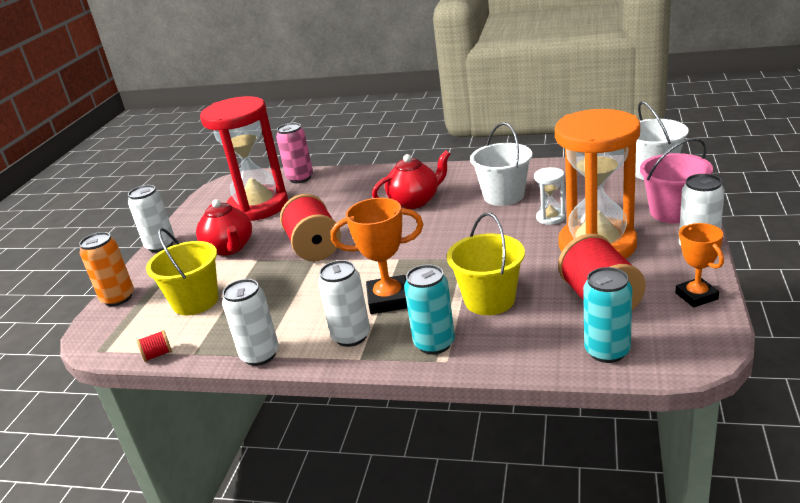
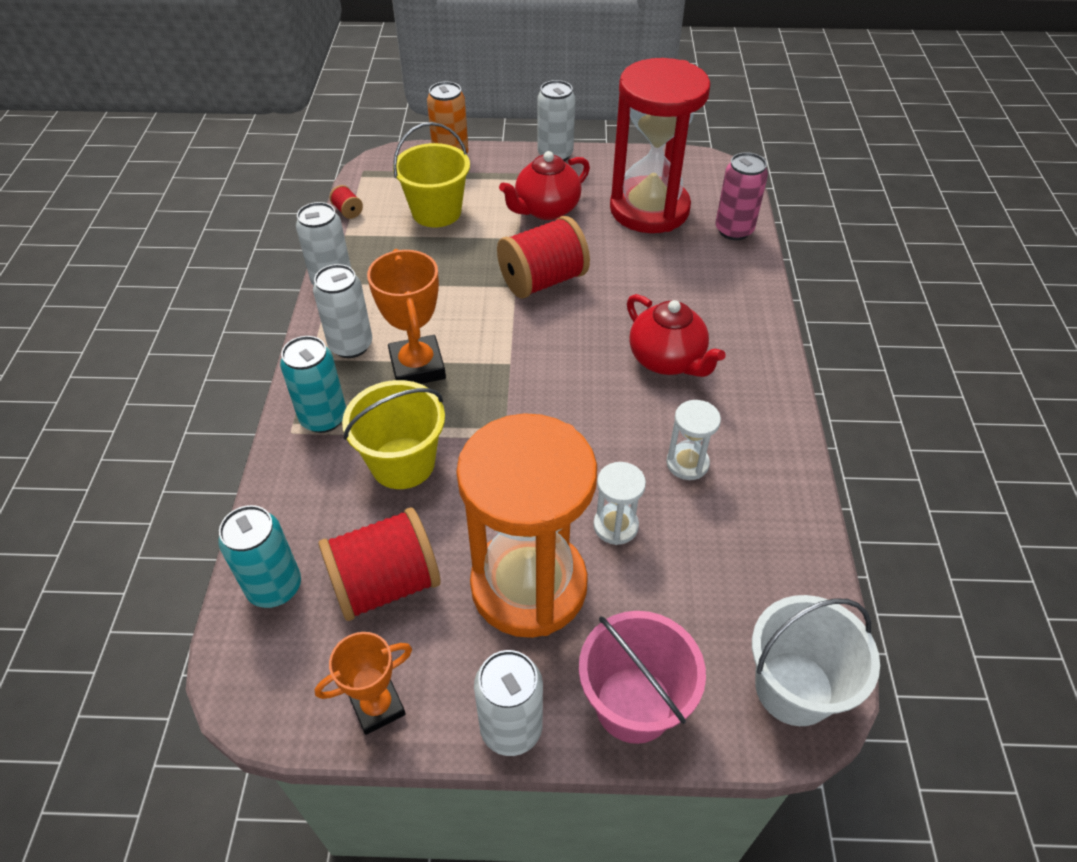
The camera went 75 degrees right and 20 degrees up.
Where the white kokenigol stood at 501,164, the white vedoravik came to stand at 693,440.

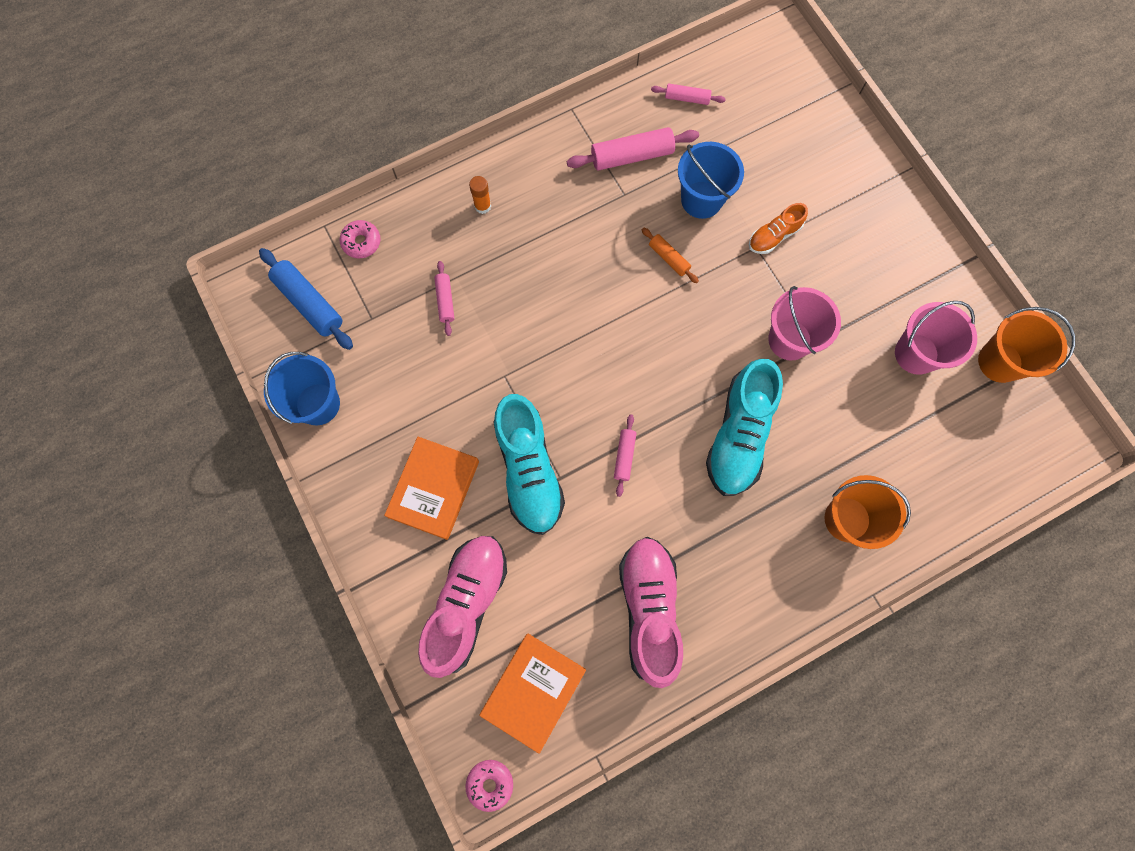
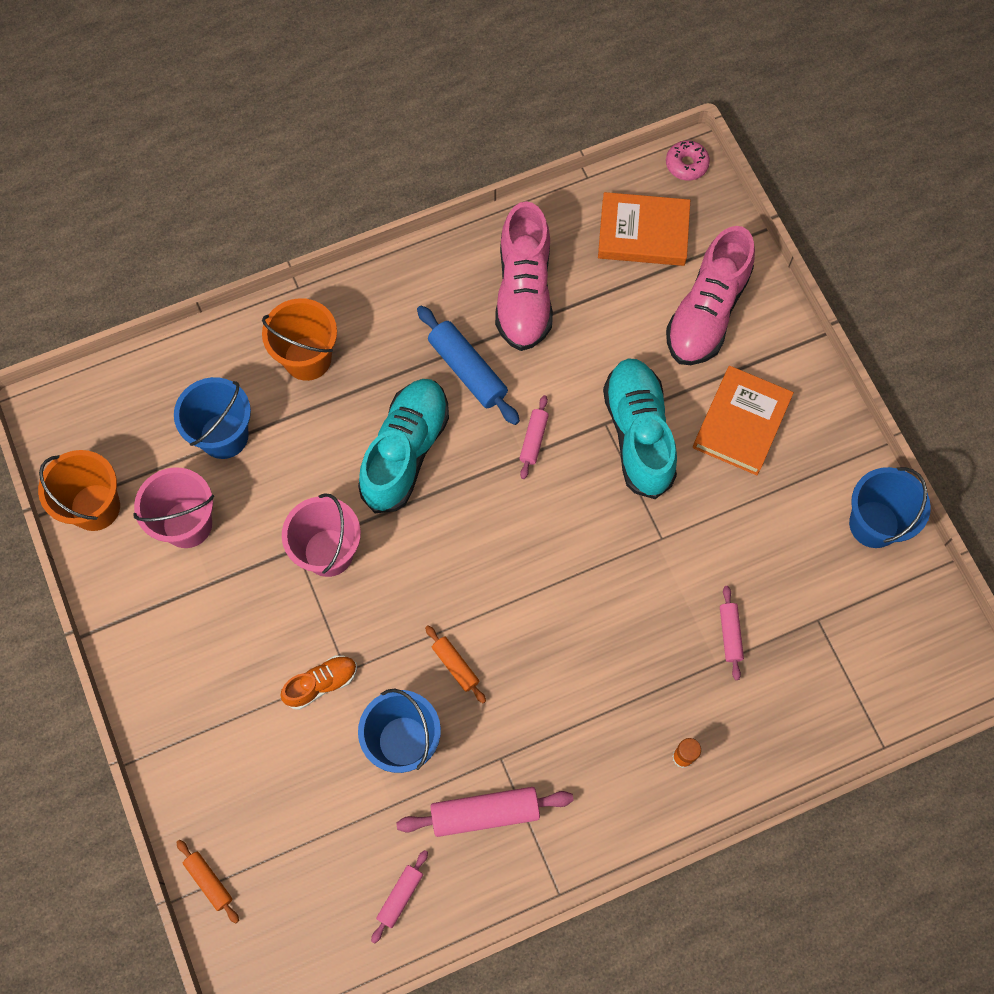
The camera went 175 degrees left and 5 degrees down.
The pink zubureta at 688,94 ended up facing another way, 75 degrees counterclockwise from before.
The second view lost the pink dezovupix at 360,239.
The blue zubureta ended up elsewhere, having gone from 306,299 to 468,365.
The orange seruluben at 533,694 ended up facing another way, 60 degrees clockwise from before.
The second view gained the blue kokenigol at 212,418.
The second view gained the orange zubureta at 207,881.

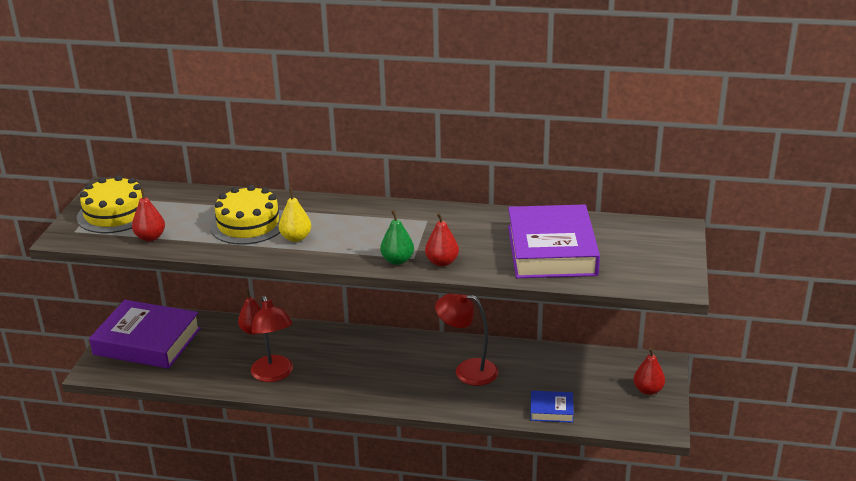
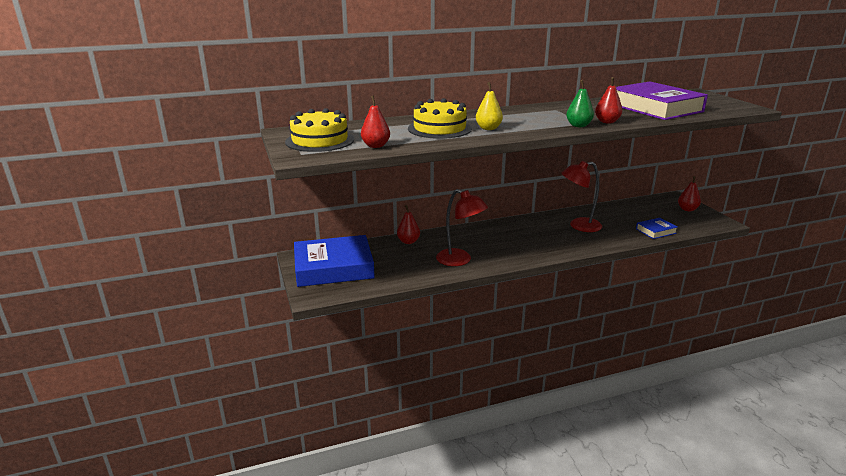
The camera went 30 degrees left and 5 degrees down.
What was the purple seruluben at 145,334 turned into the blue seruluben at 334,261.

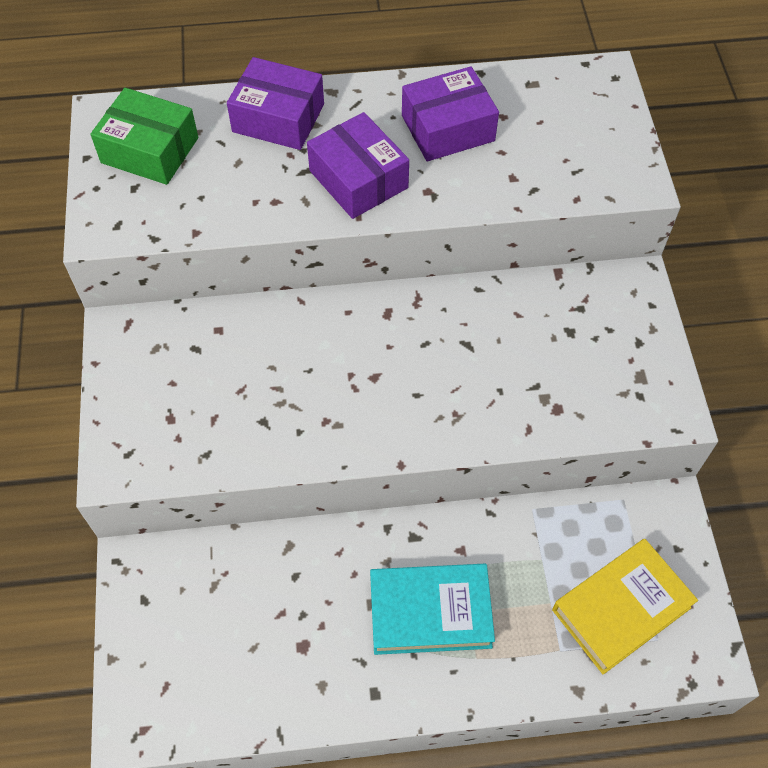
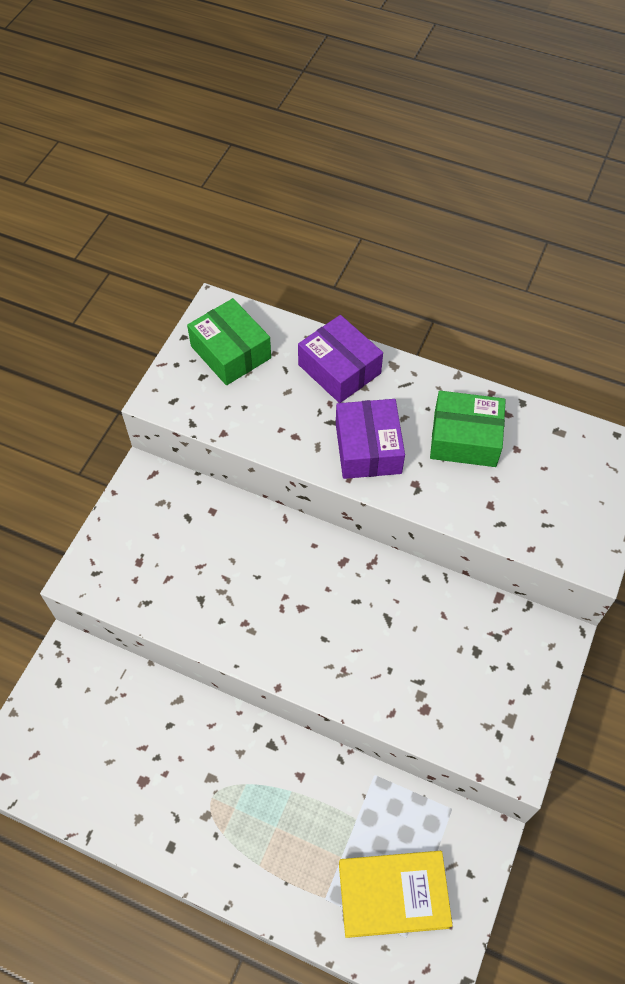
The camera went 30 degrees right and 0 degrees up.
What was the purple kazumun at 450,113 turned into the green kazumun at 468,429.
The second view lost the turquoise seruluben at 432,609.

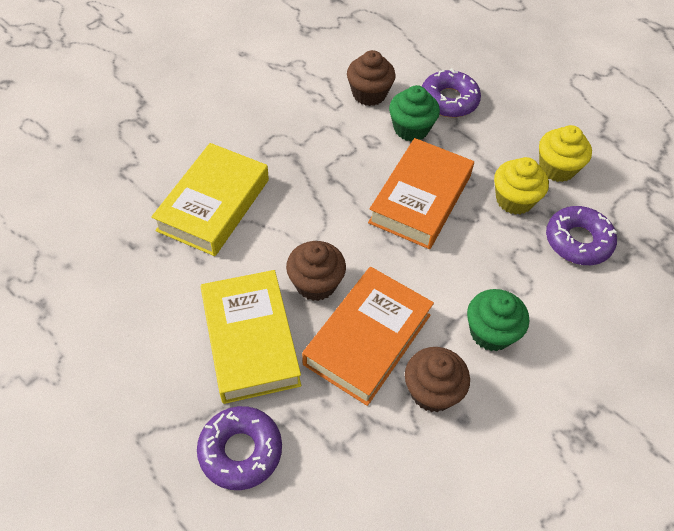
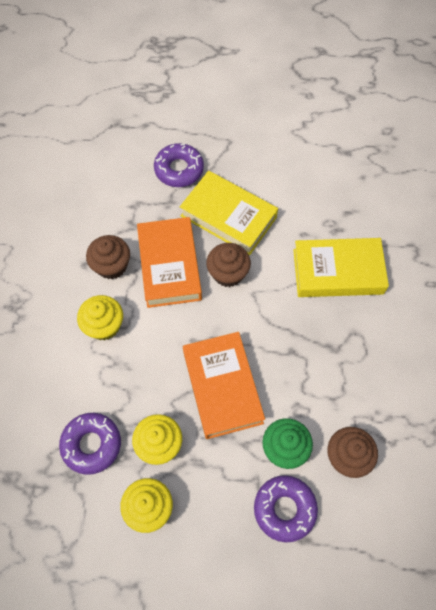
The camera went 140 degrees right and 10 degrees up.
The yellow seruluben at 210,199 ended up facing another way, 75 degrees counterclockwise from before.
What was the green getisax at 498,320 turned into the yellow getisax at 100,317.

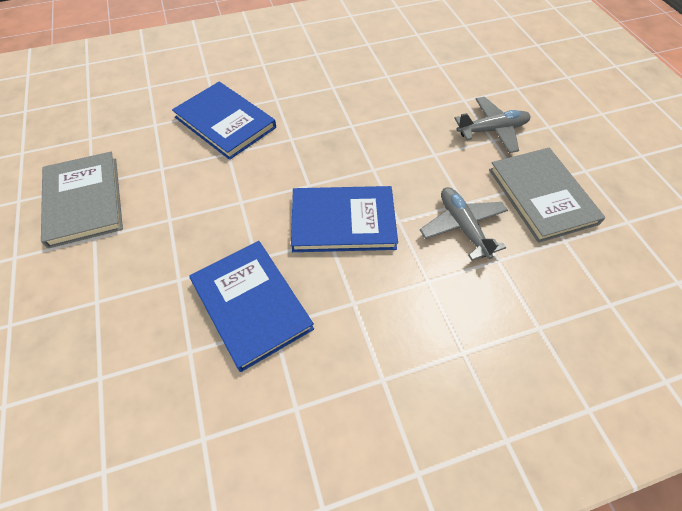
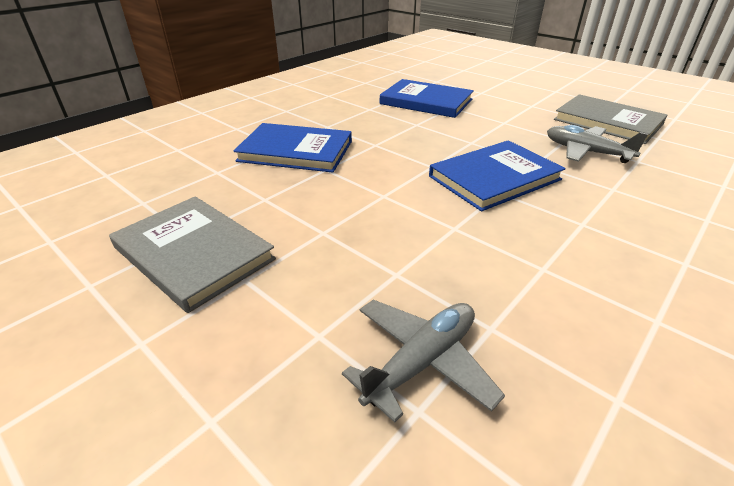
The camera went 30 degrees left and 20 degrees down.
The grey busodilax ended up elsewhere, having gone from 492,125 to 423,361.
The blue seruluben ended up elsewhere, having gone from 251,306 to 427,98.

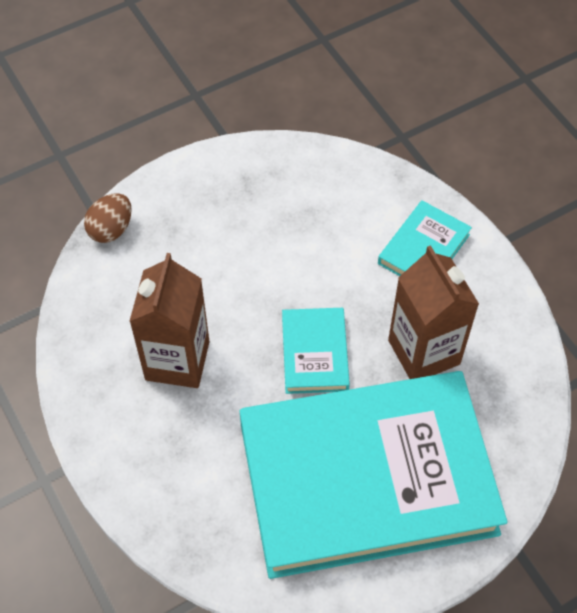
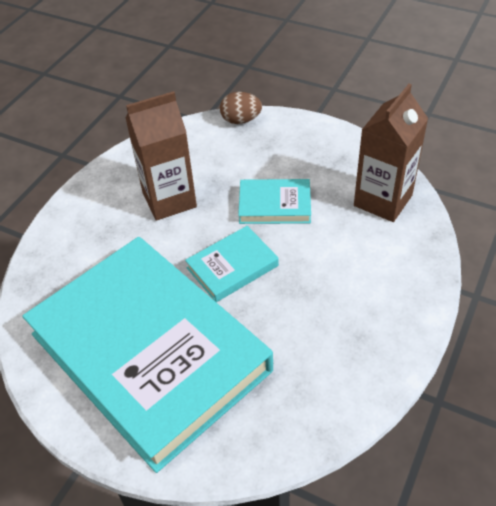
The camera went 60 degrees right and 10 degrees down.
The turquoise seruluben ended up elsewhere, having gone from 425,238 to 274,201.
The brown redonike ended up elsewhere, having gone from 433,312 to 391,153.

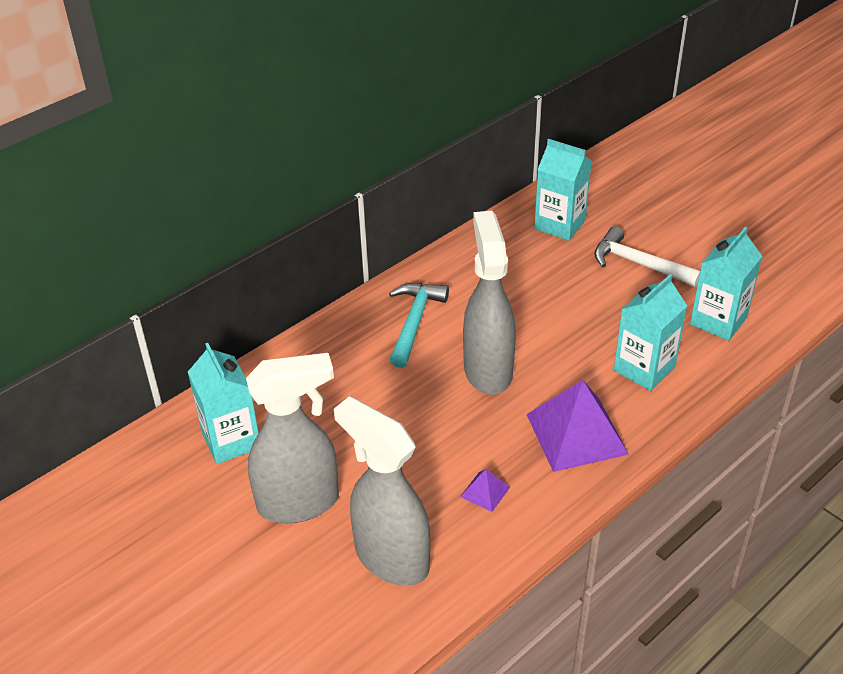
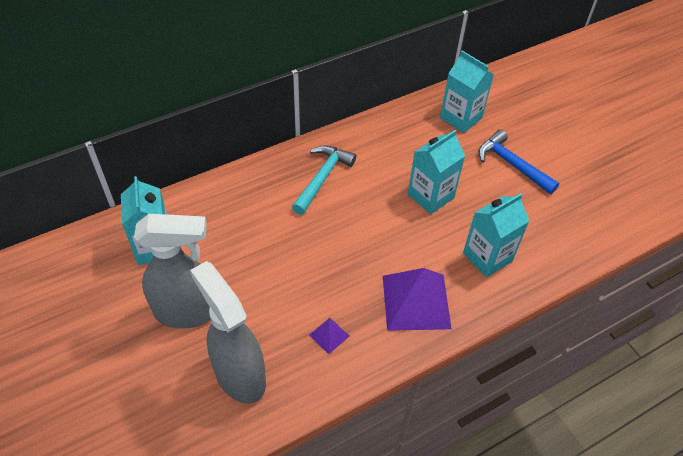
The camera went 10 degrees right and 10 degrees up.
The second view lost the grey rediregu at 489,303.
What was the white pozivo at 647,256 turned into the blue pozivo at 519,162.
The turquoise redonike ended up elsewhere, having gone from 726,284 to 436,172.

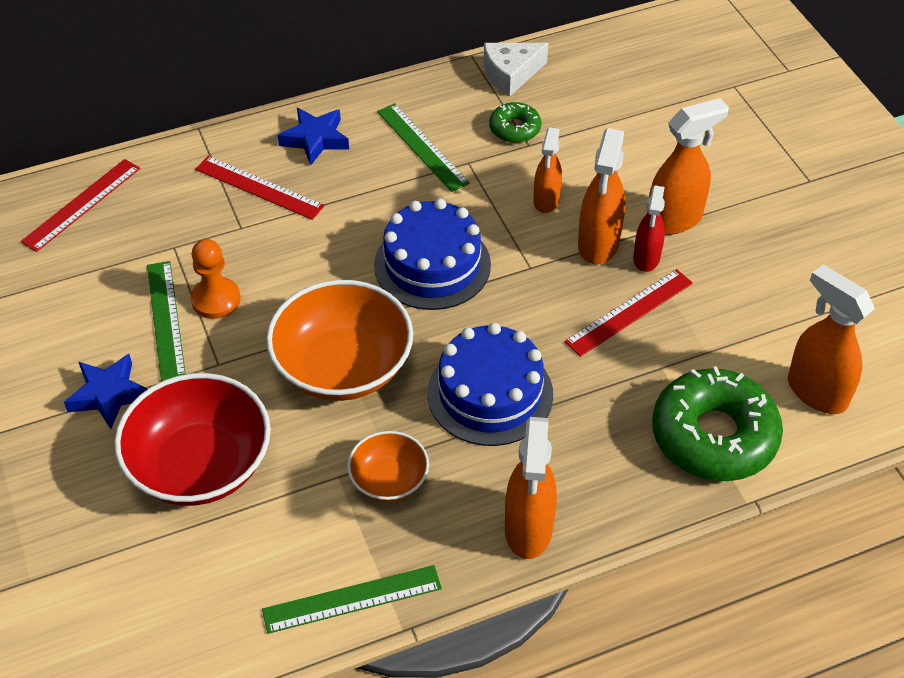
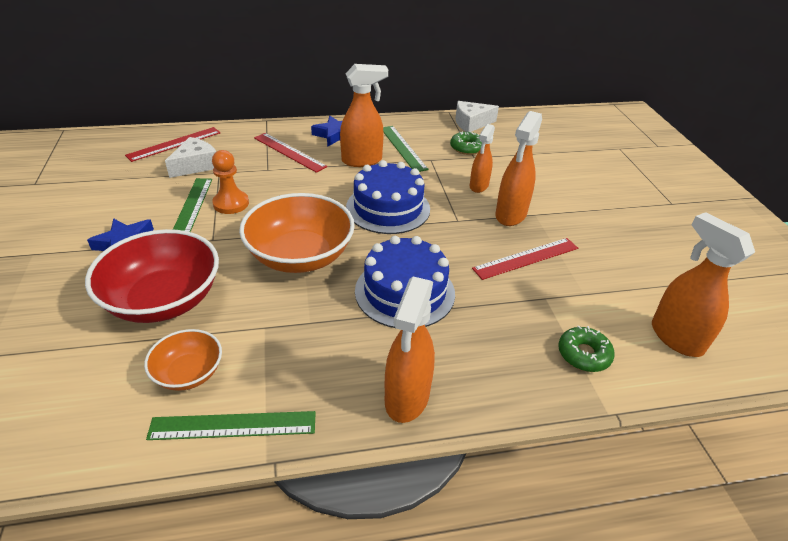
The camera went 10 degrees right and 10 degrees down.
The orange rediregu ended up elsewhere, having gone from 688,166 to 364,115.
The second view lost the red rediregu at 649,228.
The size of the green dezovupix at 717,423 changed by a factor of 0.49.
The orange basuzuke ended up elsewhere, having gone from 388,466 to 183,360.
The second view gained the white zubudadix at 190,157.

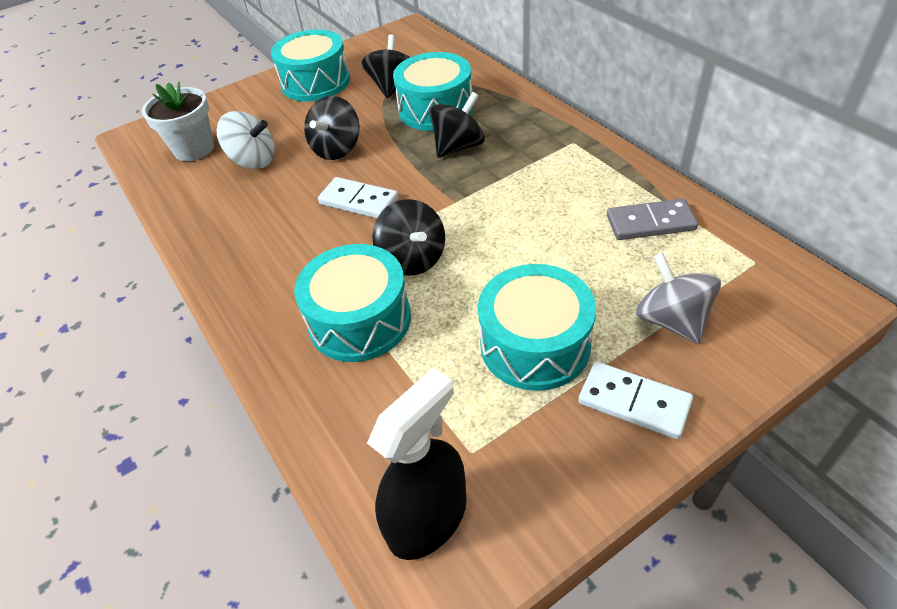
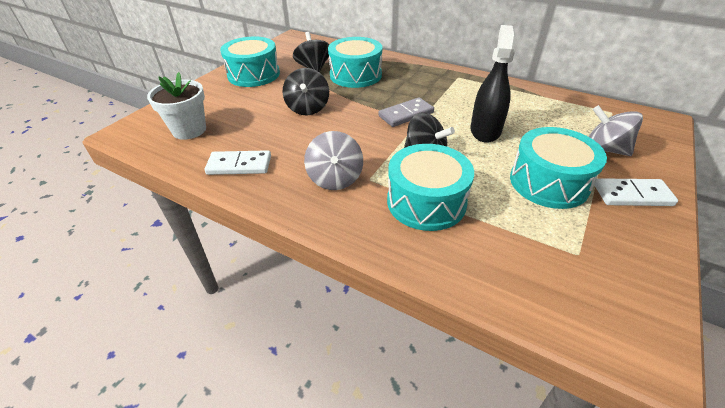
The camera went 30 degrees left and 5 degrees down.
The second view lost the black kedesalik at 457,125.
The second view lost the white kedesalik at 246,140.
The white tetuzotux ended up elsewhere, having gone from 358,197 to 238,162.
The grey tetuzotux ended up elsewhere, having gone from 652,219 to 406,112.
The black rediregu ended up elsewhere, having gone from 417,464 to 493,84.
The second view gained the grey kedesalik at 333,160.

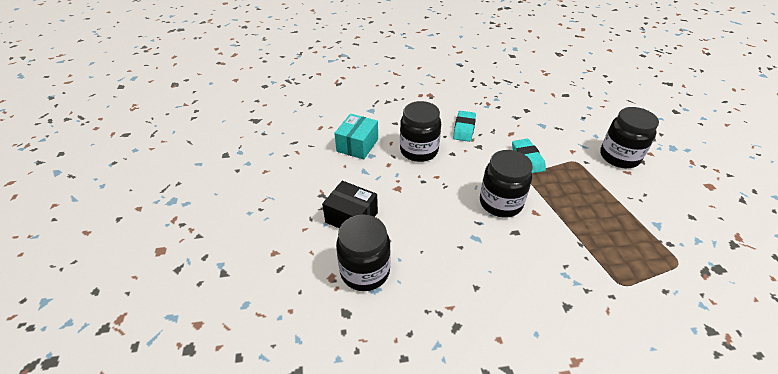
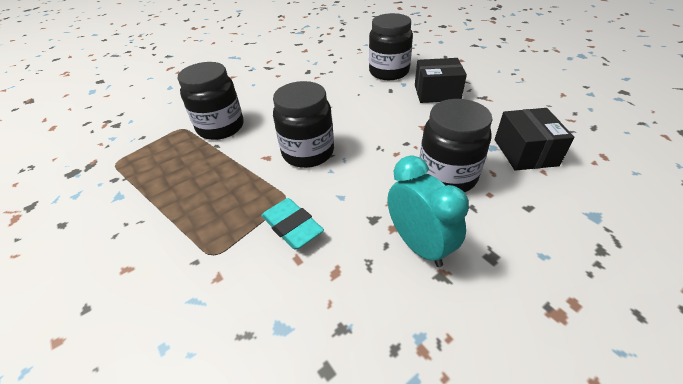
The camera went 155 degrees right and 0 degrees up.
The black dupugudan ended up elsewhere, having gone from 629,137 to 211,101.
Where the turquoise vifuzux stood at 464,126, the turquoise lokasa came to stand at 428,211.
What was the turquoise kazumun at 356,136 turned into the black kazumun at 535,139.

